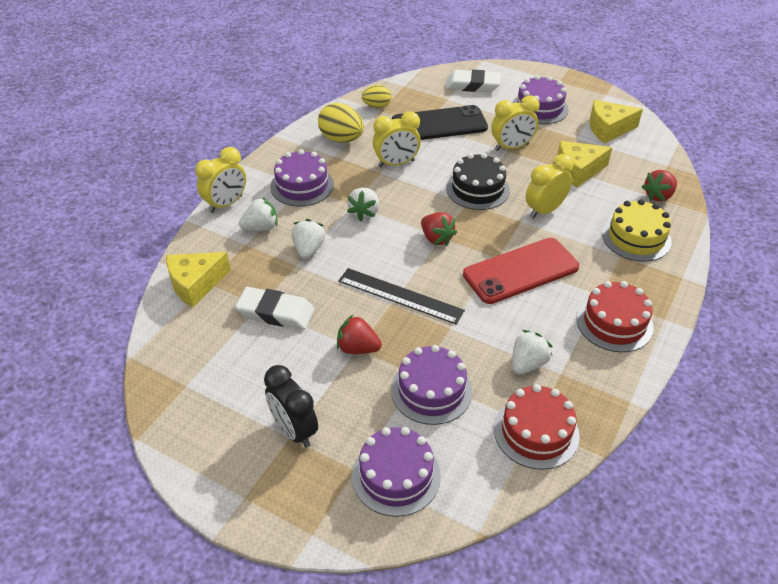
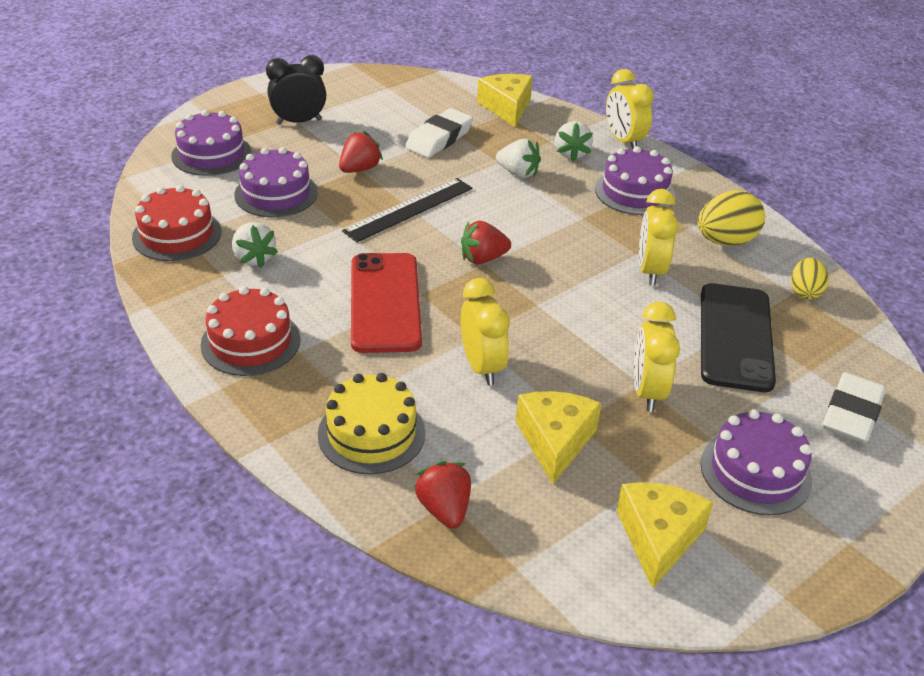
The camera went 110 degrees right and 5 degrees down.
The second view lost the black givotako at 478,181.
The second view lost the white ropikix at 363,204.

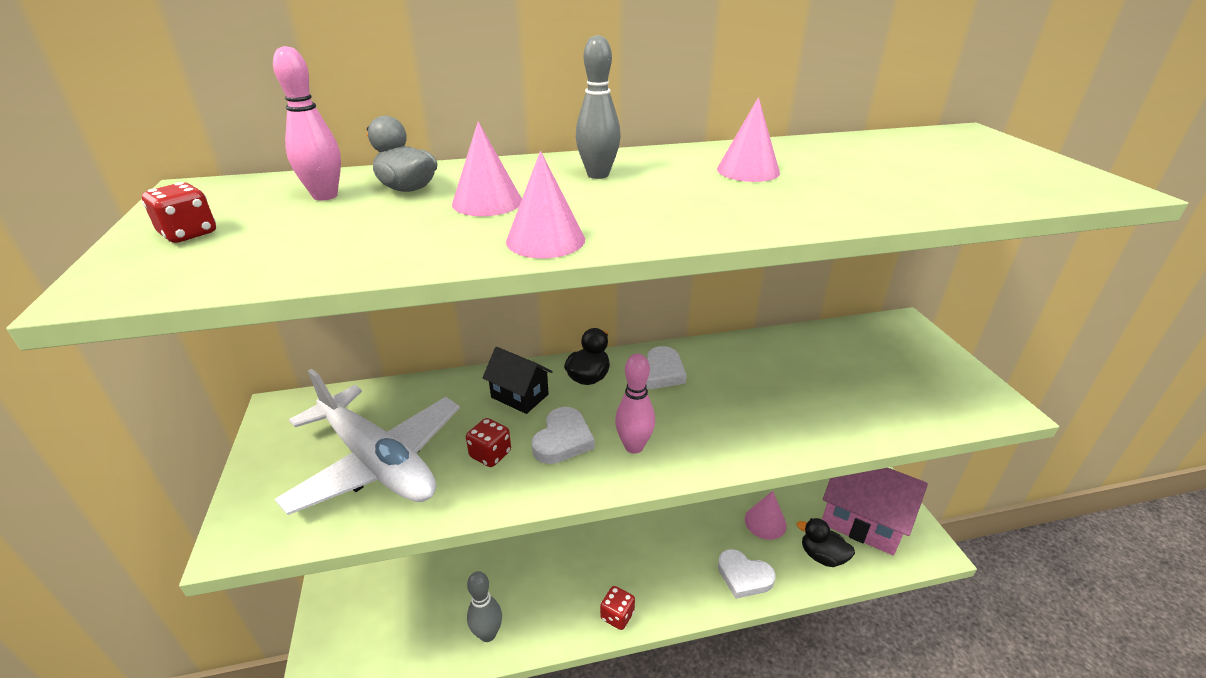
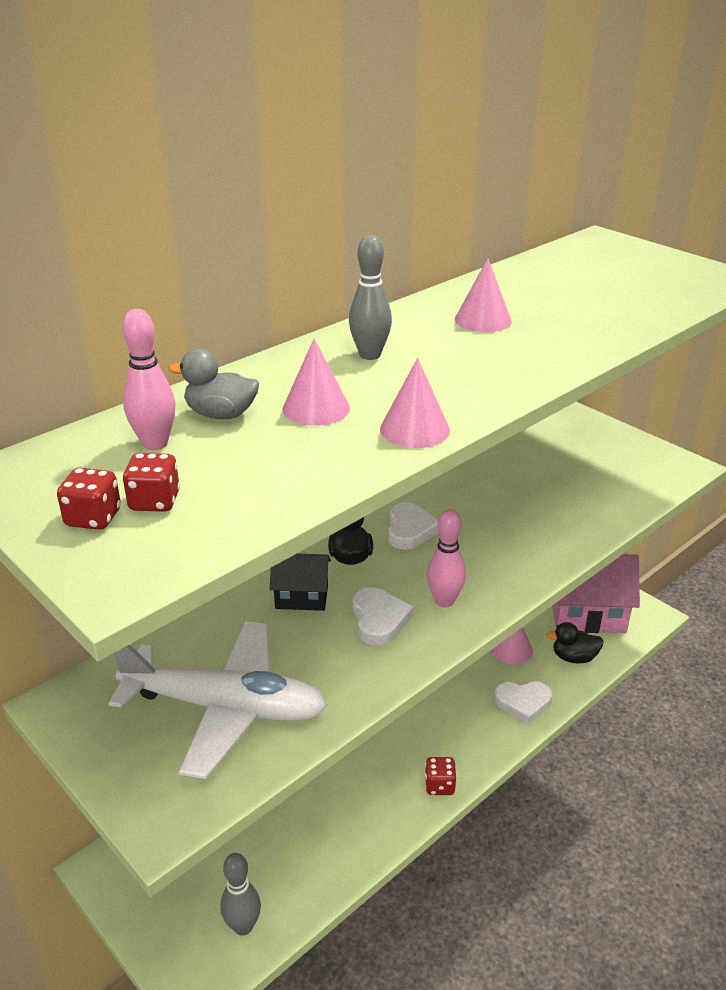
The camera went 30 degrees left and 0 degrees up.
The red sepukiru ended up elsewhere, having gone from 488,442 to 151,482.
The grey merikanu ended up elsewhere, having gone from 484,606 to 240,894.

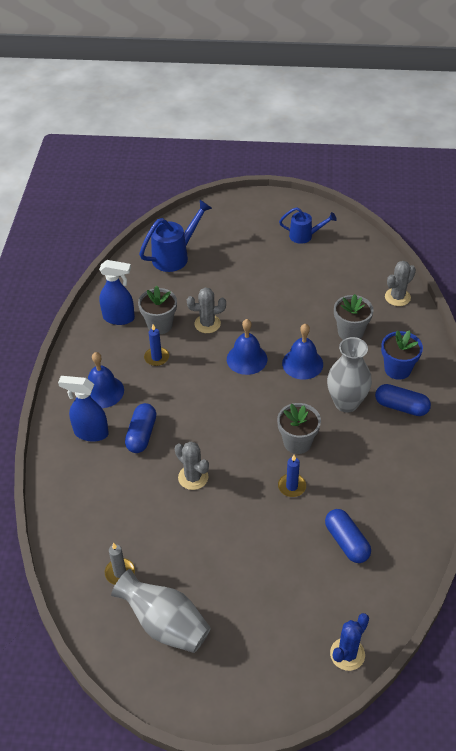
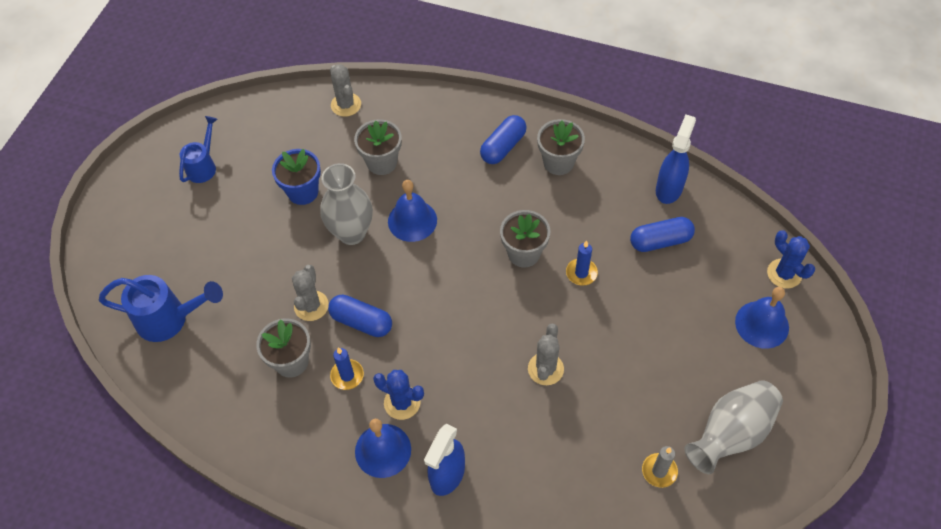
The camera went 75 degrees left and 10 degrees up.
The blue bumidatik at 175,236 ended up facing another way, 120 degrees clockwise from before.
The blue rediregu ended up elsewhere, having gone from 117,292 to 676,159.
The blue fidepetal ended up elsewhere, having gone from 247,347 to 762,318.
The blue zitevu ended up elsewhere, having gone from 402,355 to 296,177.
The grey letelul ended up elsewhere, having gone from 349,375 to 346,204.
The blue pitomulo ended up elsewhere, having gone from 140,428 to 360,316.
The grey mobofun at 192,466 ended up facing another way, 45 degrees counterclockwise from before.
The second view gained the grey zitevu at 561,147.
The second view gained the blue mobofun at 398,395.

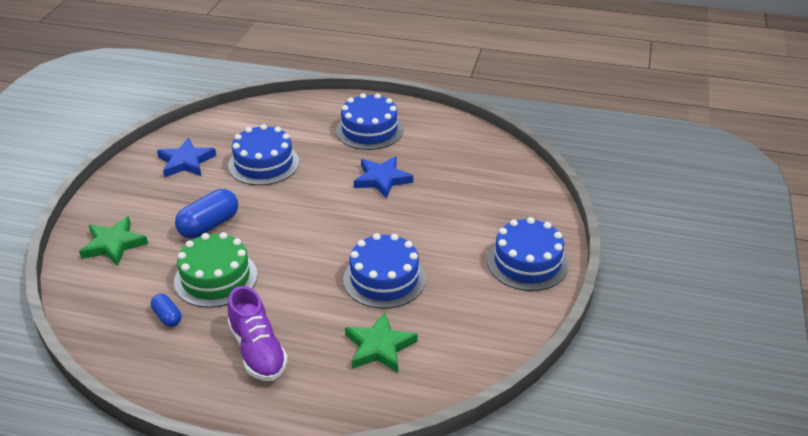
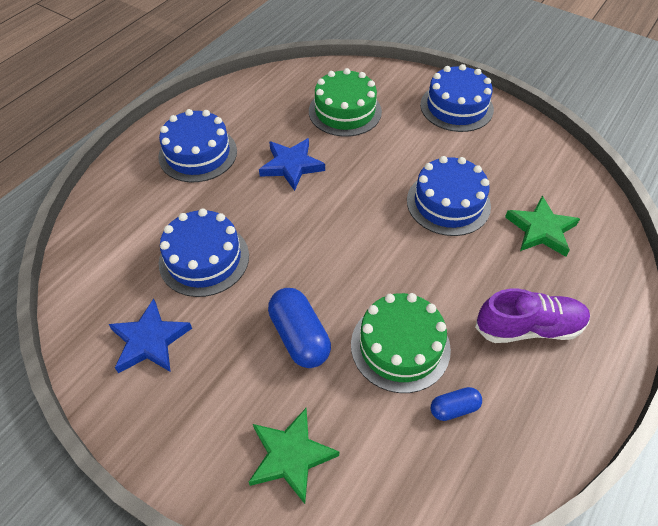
The camera went 70 degrees left and 15 degrees up.
The second view gained the green givotako at 345,102.

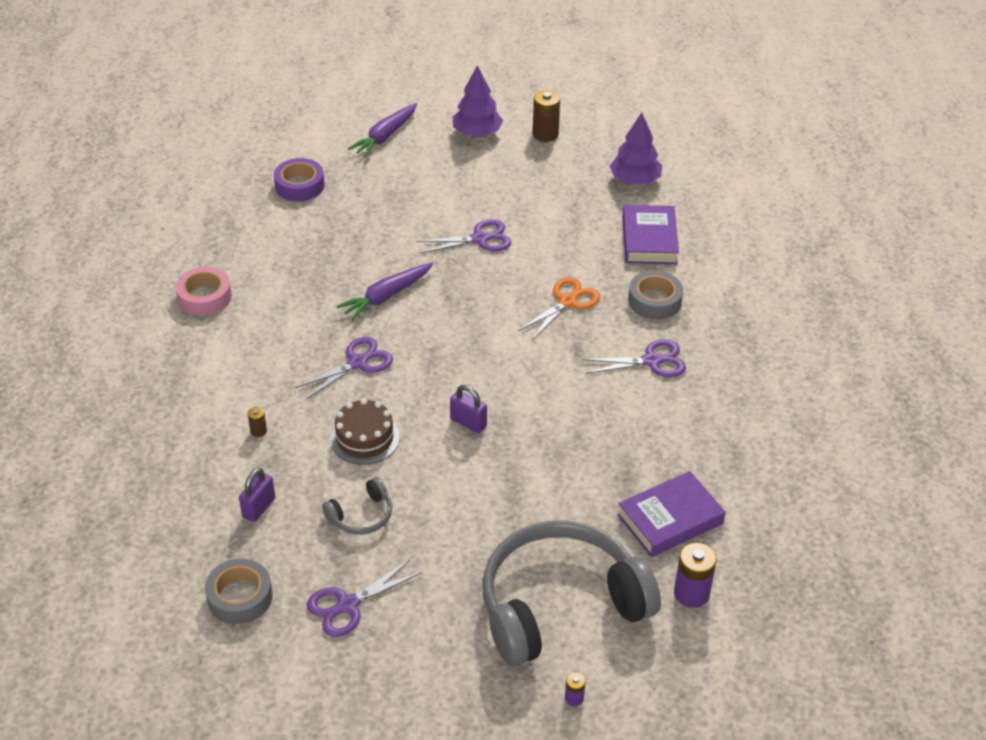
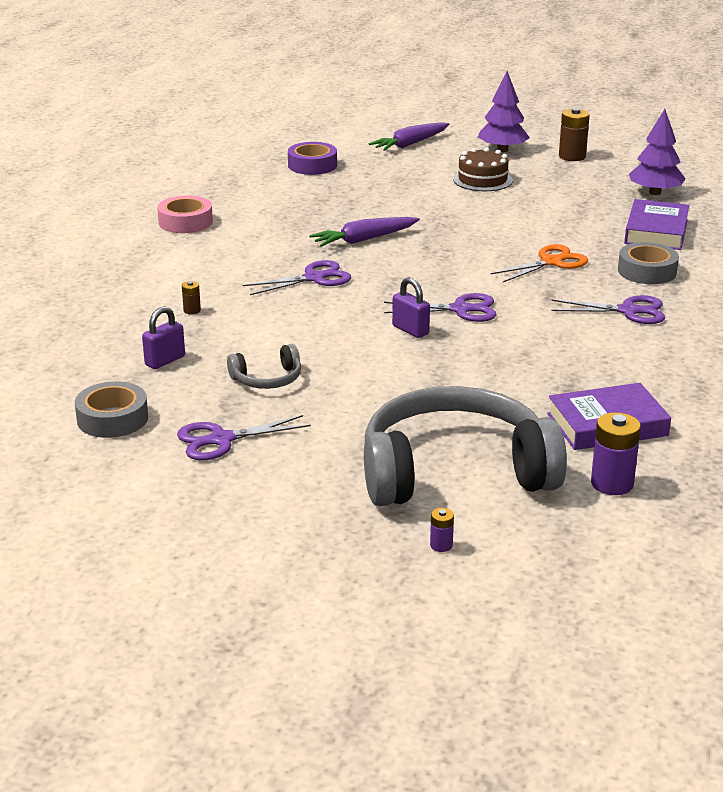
The camera went 15 degrees right and 15 degrees down.
The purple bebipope ended up elsewhere, having gone from 463,236 to 440,307.
The brown givotako ended up elsewhere, having gone from 365,432 to 483,169.

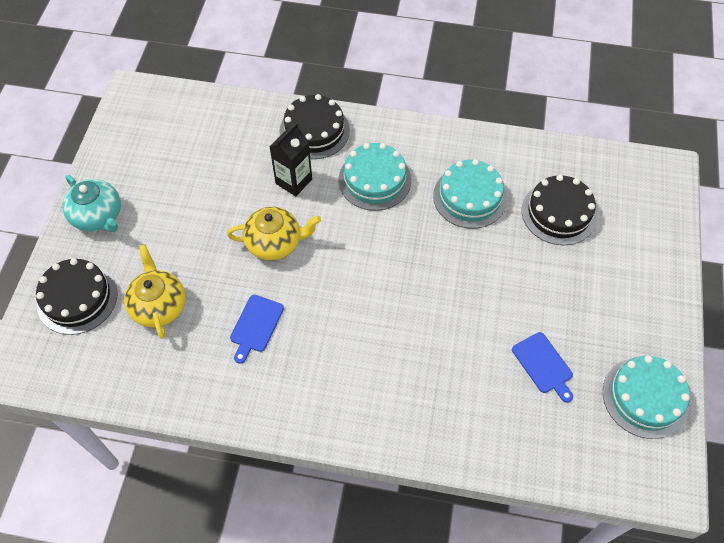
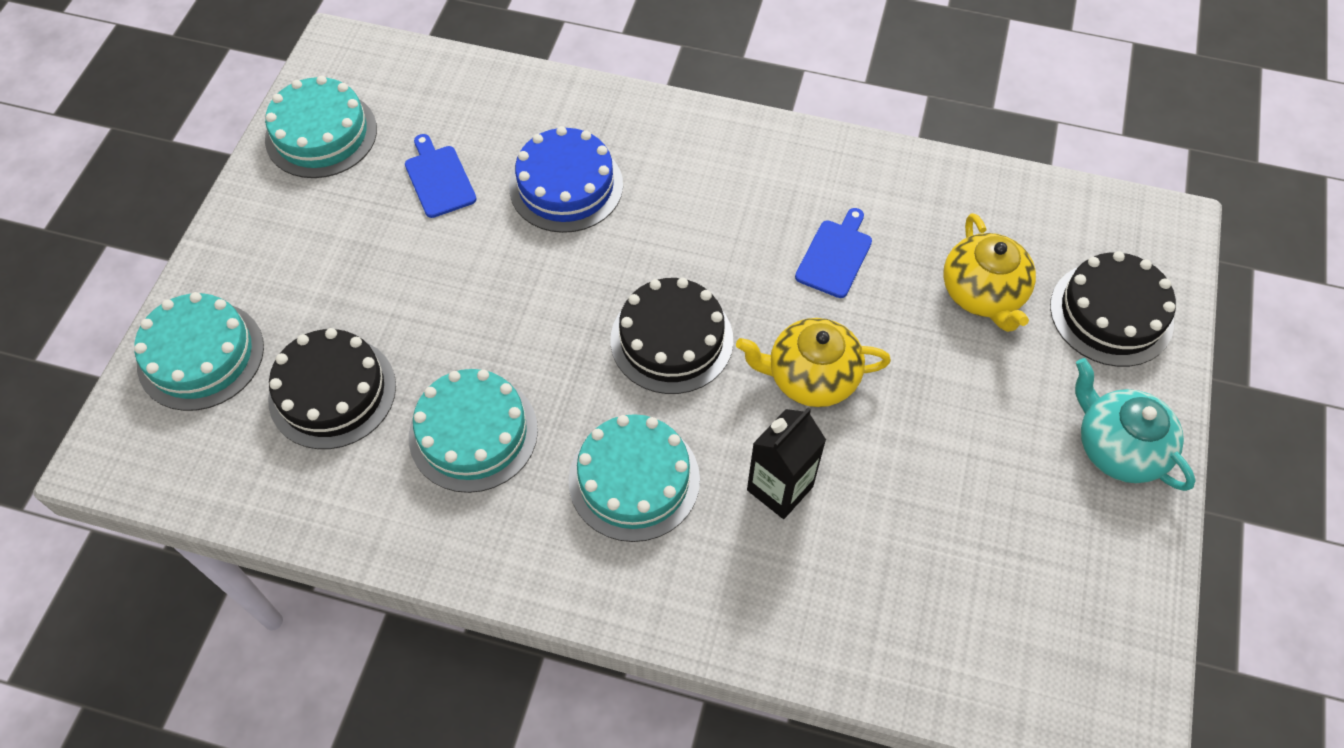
The camera went 175 degrees left and 0 degrees up.
The black givotako ended up elsewhere, having gone from 315,126 to 672,336.
The second view gained the blue givotako at 566,179.
The second view gained the turquoise givotako at 199,351.

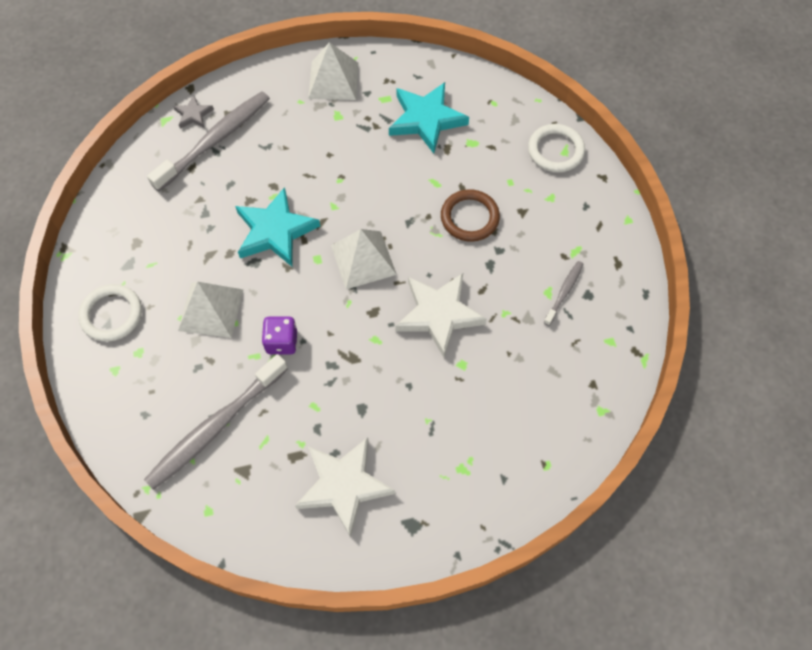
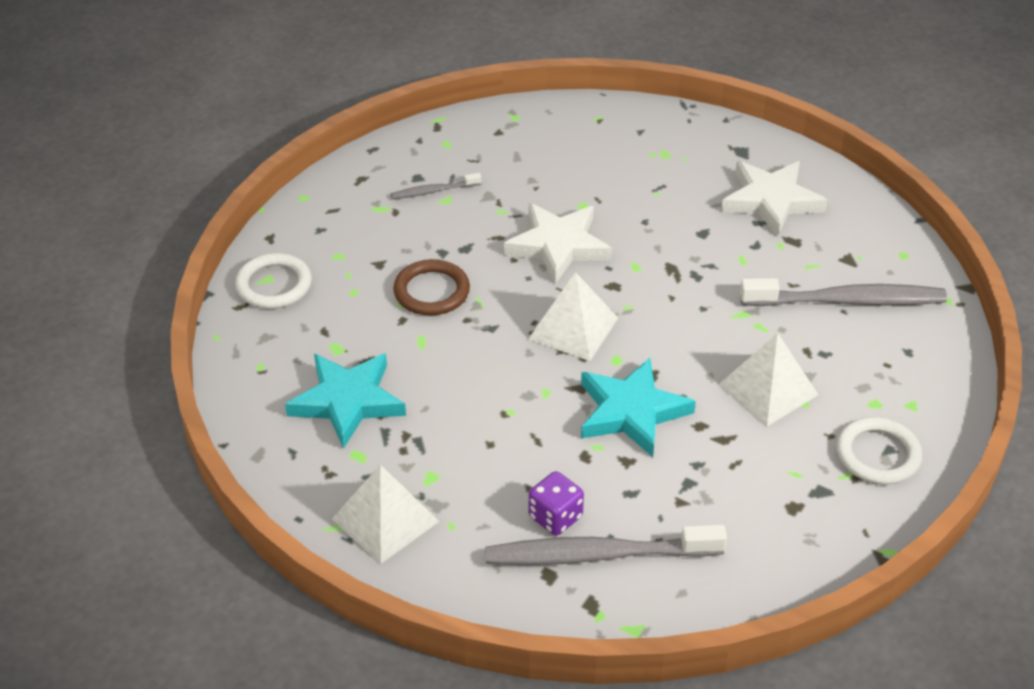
The camera went 135 degrees left and 20 degrees down.
The second view lost the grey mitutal at 193,112.
The purple sepukiru ended up elsewhere, having gone from 279,335 to 556,503.

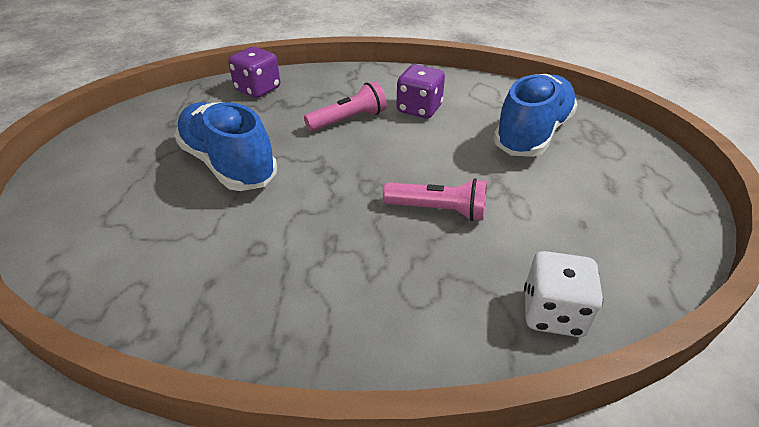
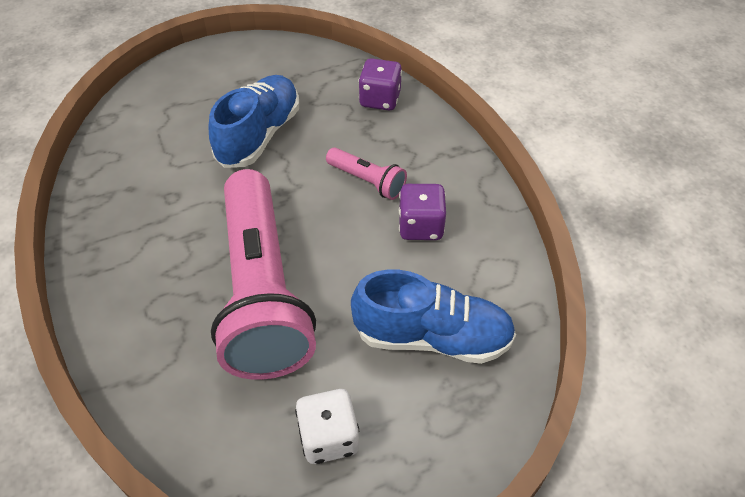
The camera went 65 degrees right and 10 degrees up.
The size of the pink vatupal at 435,199 changed by a factor of 2.37.
The white sepukiru ended up elsewhere, having gone from 563,294 to 327,426.

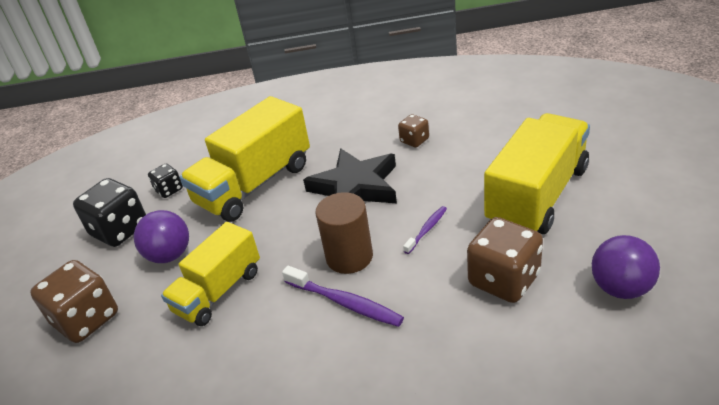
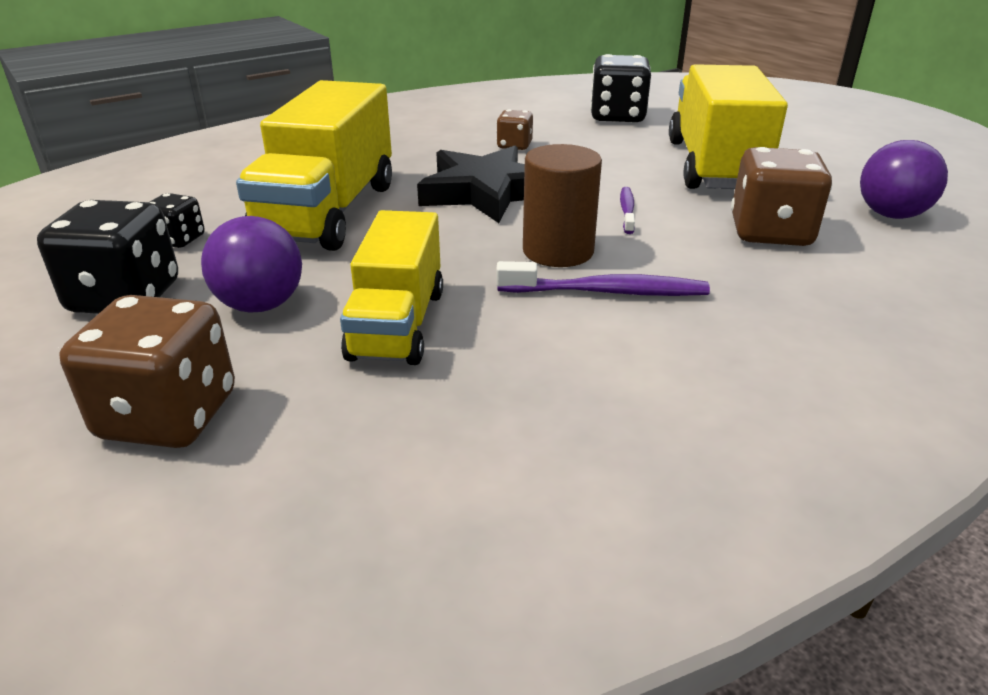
The camera went 35 degrees left and 5 degrees down.
The second view gained the black sepukiru at 620,88.

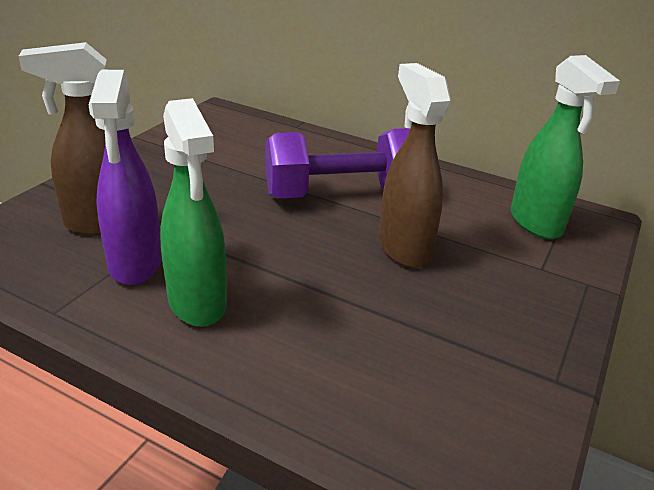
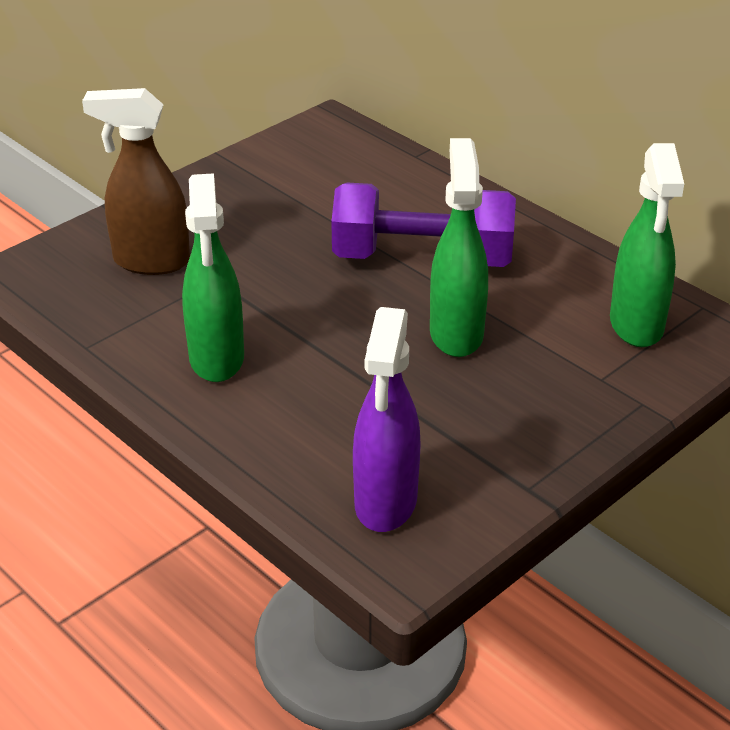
The camera went 20 degrees right and 5 degrees up.
What was the brown rediregu at 415,165 turned into the green rediregu at 459,247.
The purple rediregu ended up elsewhere, having gone from 125,177 to 387,419.

